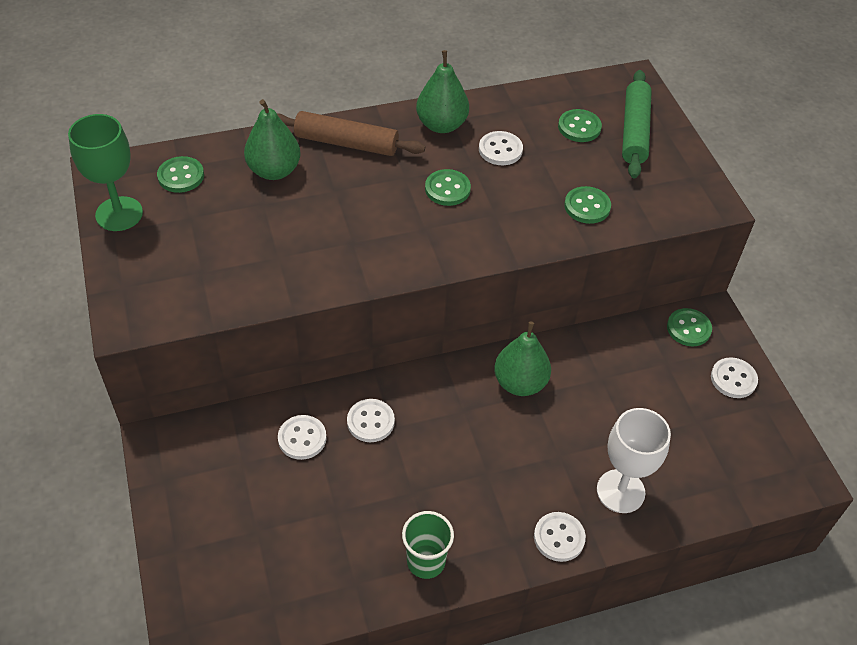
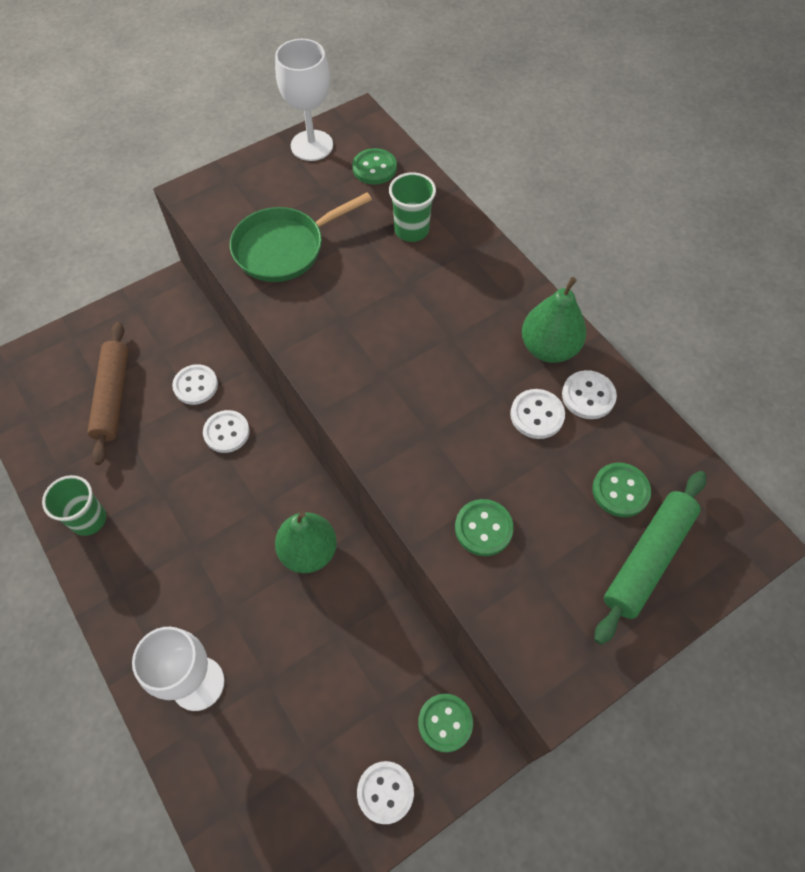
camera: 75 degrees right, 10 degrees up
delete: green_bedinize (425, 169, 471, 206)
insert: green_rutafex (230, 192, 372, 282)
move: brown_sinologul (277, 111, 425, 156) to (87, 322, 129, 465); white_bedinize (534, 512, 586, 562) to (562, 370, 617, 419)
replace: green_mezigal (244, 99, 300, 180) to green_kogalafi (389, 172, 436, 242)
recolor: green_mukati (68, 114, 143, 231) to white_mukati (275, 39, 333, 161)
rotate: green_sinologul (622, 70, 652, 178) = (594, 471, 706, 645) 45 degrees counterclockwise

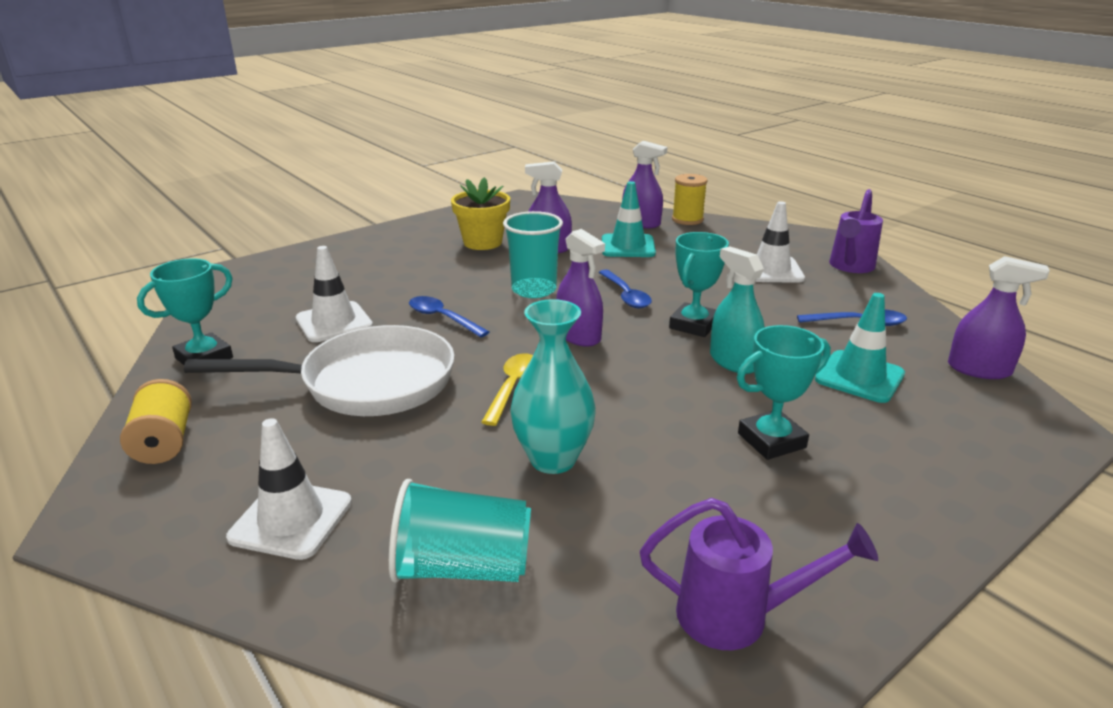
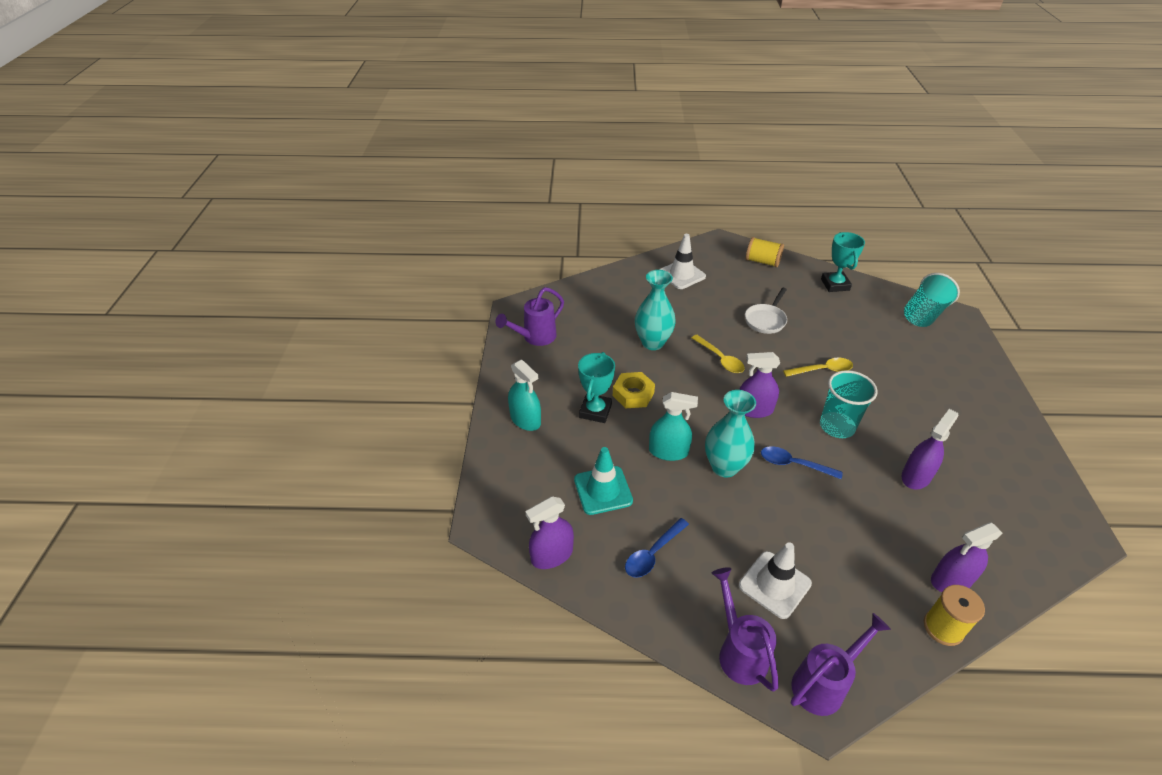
camera: 130 degrees right, 15 degrees up
delete: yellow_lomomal (451, 177, 510, 250); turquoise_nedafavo (602, 181, 656, 257); white_nedafavo (296, 246, 373, 342)
insert: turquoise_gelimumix (508, 359, 541, 431); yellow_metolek (613, 372, 655, 409); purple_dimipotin (791, 613, 891, 716)
move: turquoise_kogalafi (389, 479, 531, 583) to (904, 273, 960, 327)
replace: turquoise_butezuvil (669, 232, 729, 337) to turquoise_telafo (705, 390, 756, 478)
recolor: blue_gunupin (409, 296, 489, 337) to yellow_gunupin (783, 358, 853, 377)
resize: white_rutafex (184, 325, 455, 416) = (745, 288, 787, 334) x0.52

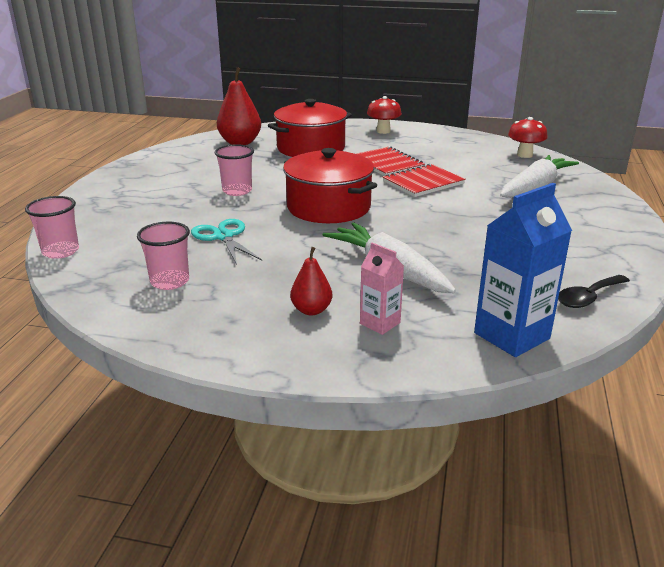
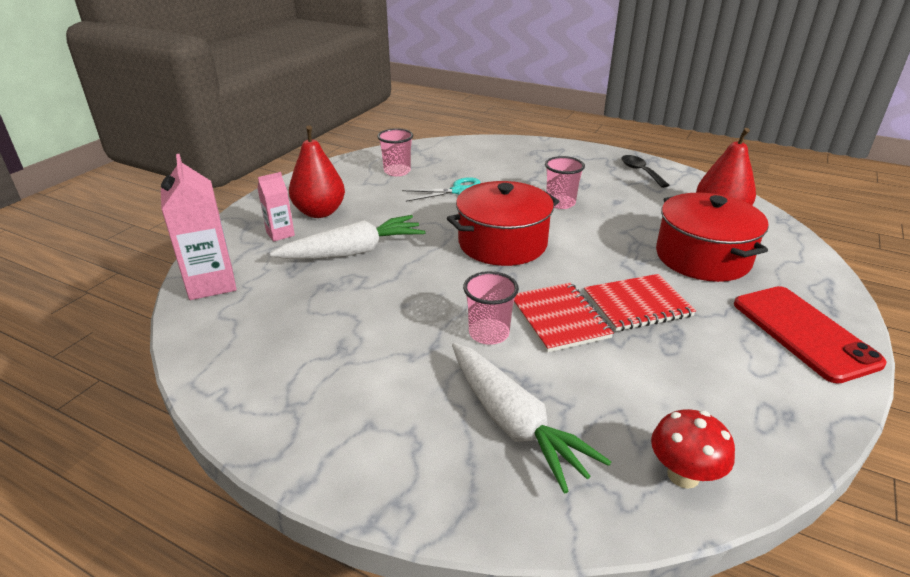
camera: 105 degrees right, 5 degrees up
move: pink_kogalafi (25, 196, 79, 259) to (463, 271, 519, 345); black_gunupin (558, 275, 630, 308) to (622, 155, 669, 188)
replace: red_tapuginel (367, 96, 402, 134) to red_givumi (734, 286, 887, 384)
recolor: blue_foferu (474, 183, 572, 357) to pink_foferu (161, 154, 237, 300)
resize: red_mezigal (290, 247, 332, 315) = (289, 125, 345, 218) x1.76

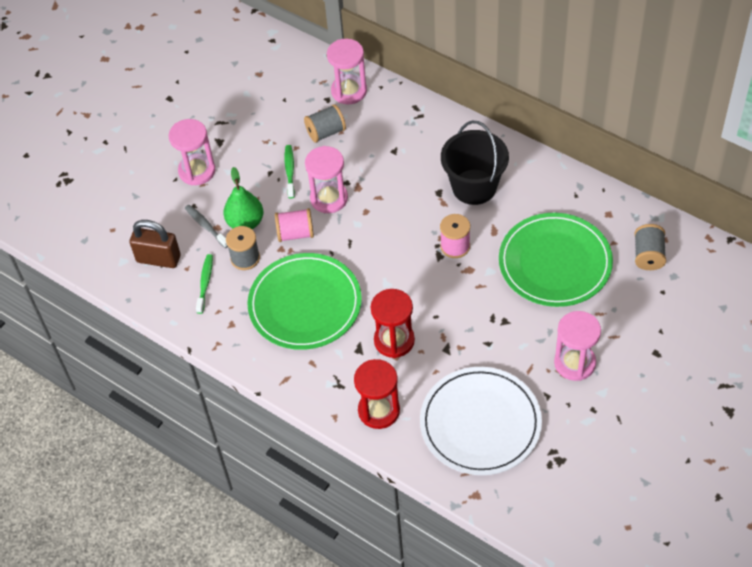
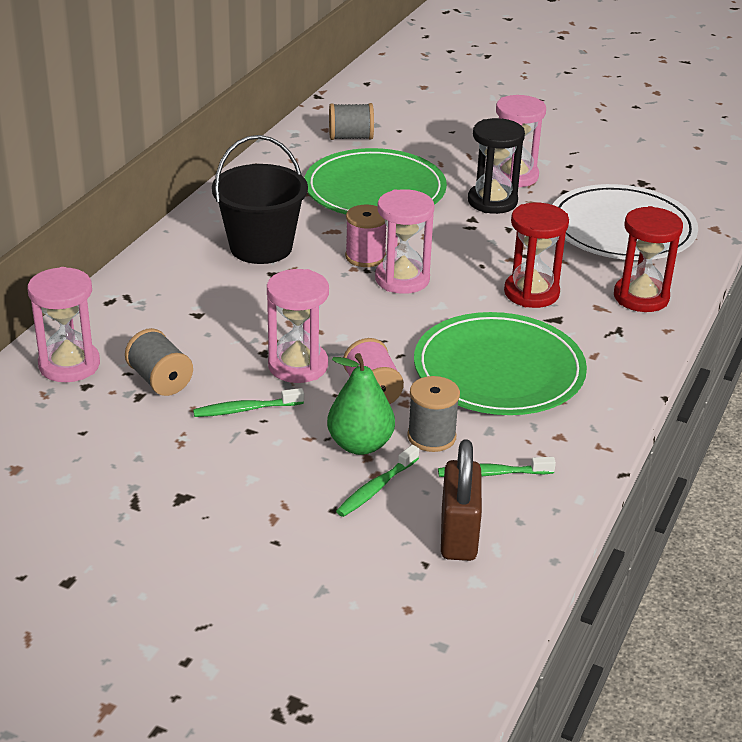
camera: 105 degrees left, 20 degrees down
insert: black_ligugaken (468, 118, 525, 214)
move: pink_ligugaken (169, 119, 215, 185) to (375, 189, 434, 294)
recolor: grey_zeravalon (185, 205, 228, 248) to green_zeravalon (336, 445, 419, 517)

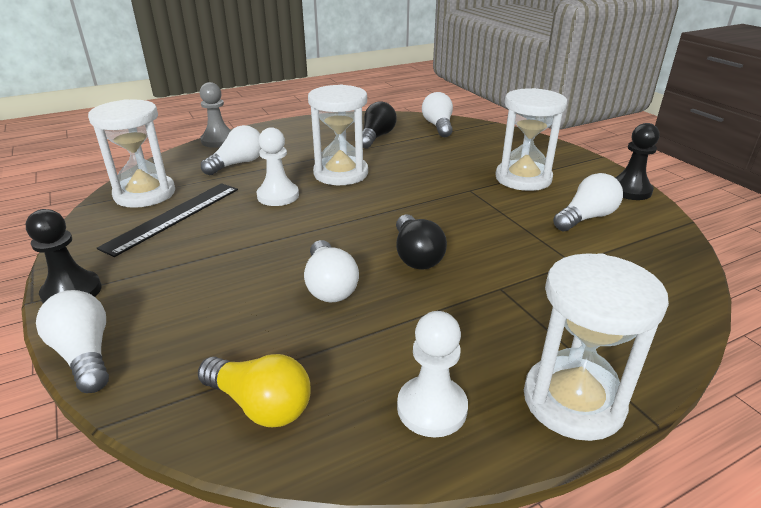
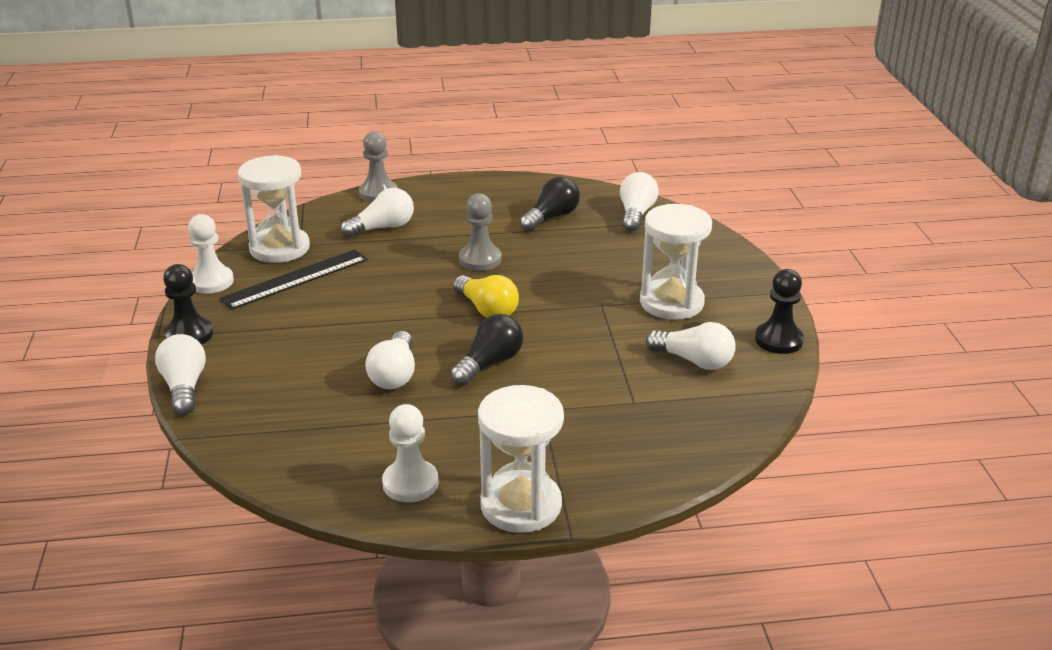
camera: 20 degrees right, 0 degrees up
move: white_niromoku (257, 127, 299, 206) to (188, 214, 234, 294); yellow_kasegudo (198, 354, 311, 427) to (453, 275, 519, 318)
replace: white_ligugaken (308, 85, 368, 185) to grey_niromoku (459, 193, 502, 271)
rotate: white_kasegudo (553, 173, 623, 231) = (646, 322, 736, 370) 45 degrees clockwise; black_kasegudo (396, 214, 447, 269) = (451, 314, 523, 386) 150 degrees counterclockwise

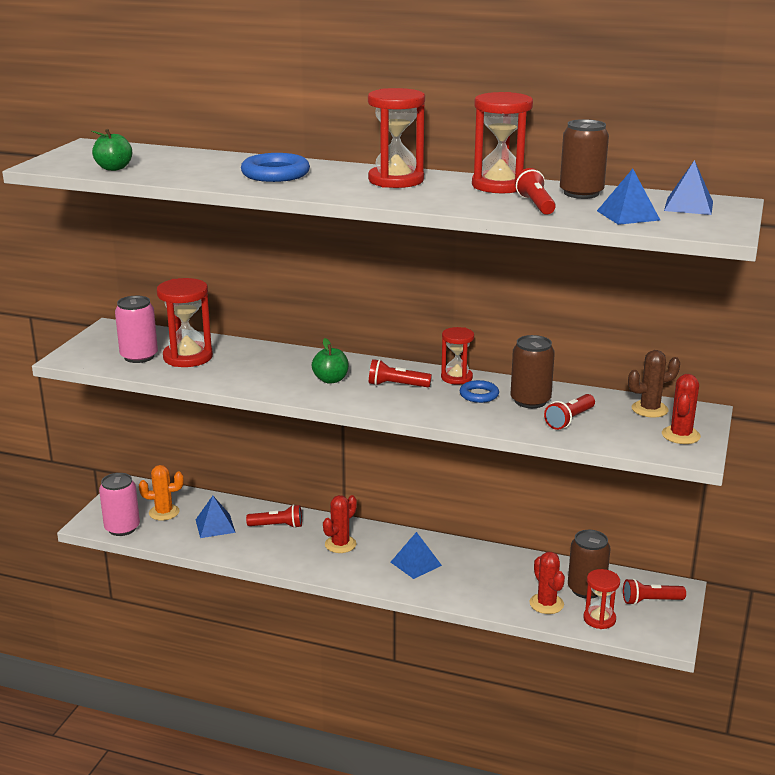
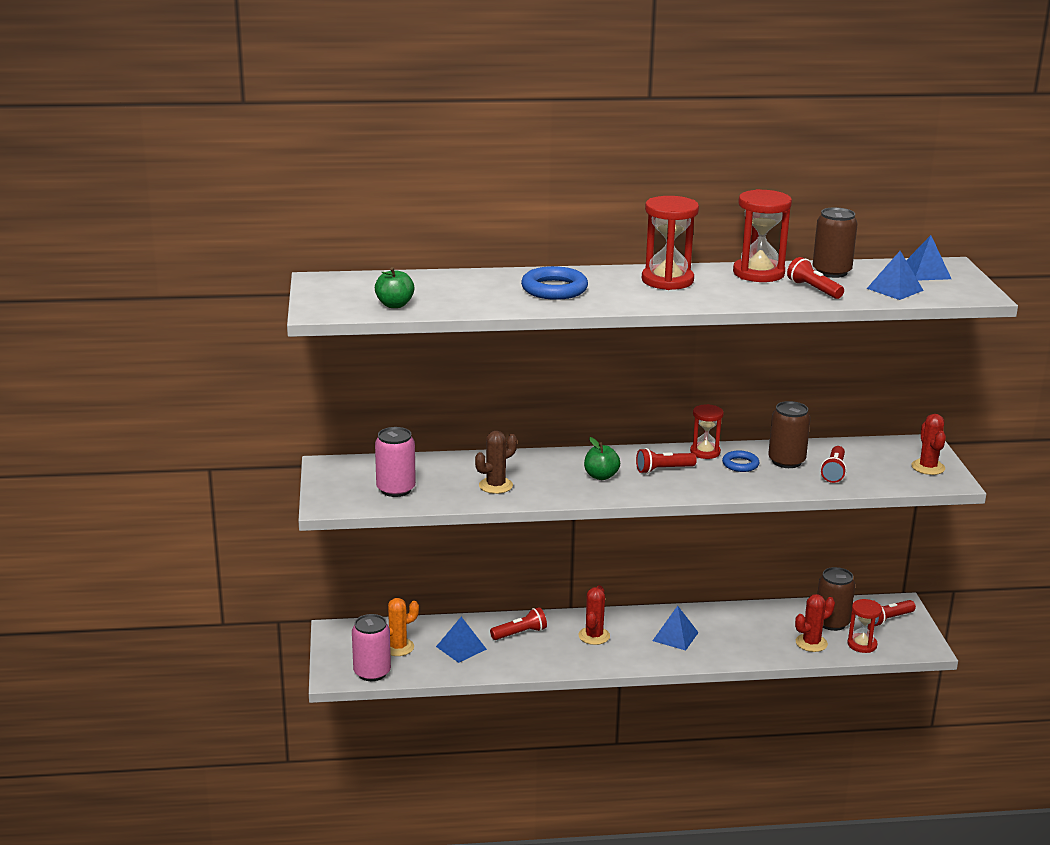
camera: 25 degrees left, 0 degrees up
delete: red_ligugaken (157, 278, 213, 367)
move: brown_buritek (628, 350, 680, 418) to (475, 431, 517, 494)
rotate: red_buritek (529, 552, 565, 614) = (795, 594, 835, 652) 75 degrees counterclockwise

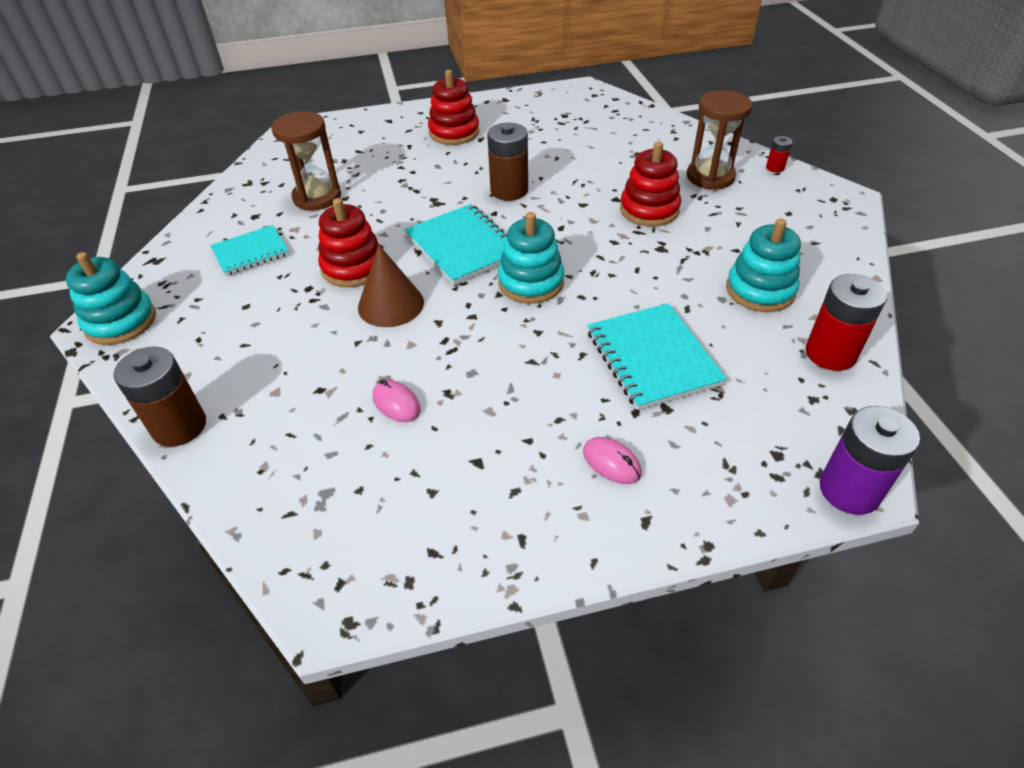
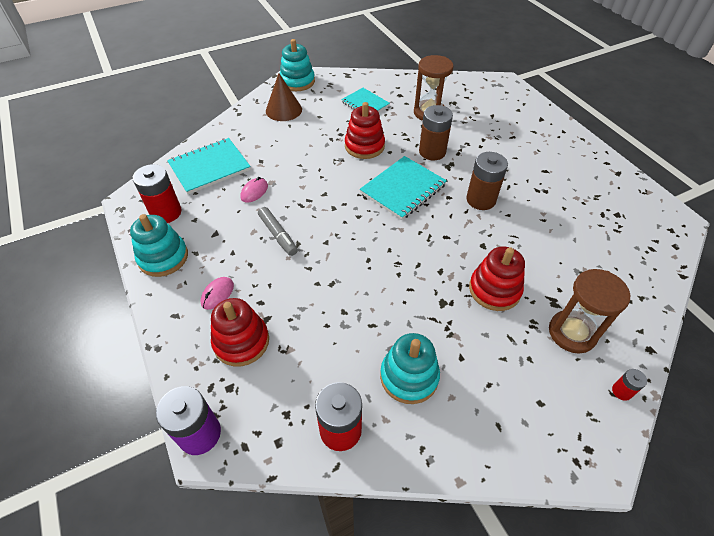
camera: 75 degrees right, 5 degrees up
insert: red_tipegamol (133, 164, 181, 223); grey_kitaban (258, 207, 298, 256)
move: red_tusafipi (428, 70, 479, 145) to (211, 298, 269, 367); turquoise_tusafipi (498, 212, 564, 304) to (130, 214, 188, 277); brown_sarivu (358, 245, 424, 327) to (266, 73, 302, 121); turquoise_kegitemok (587, 303, 727, 410) to (167, 138, 251, 194); brown_tipegamol (114, 347, 206, 447) to (419, 105, 453, 160)

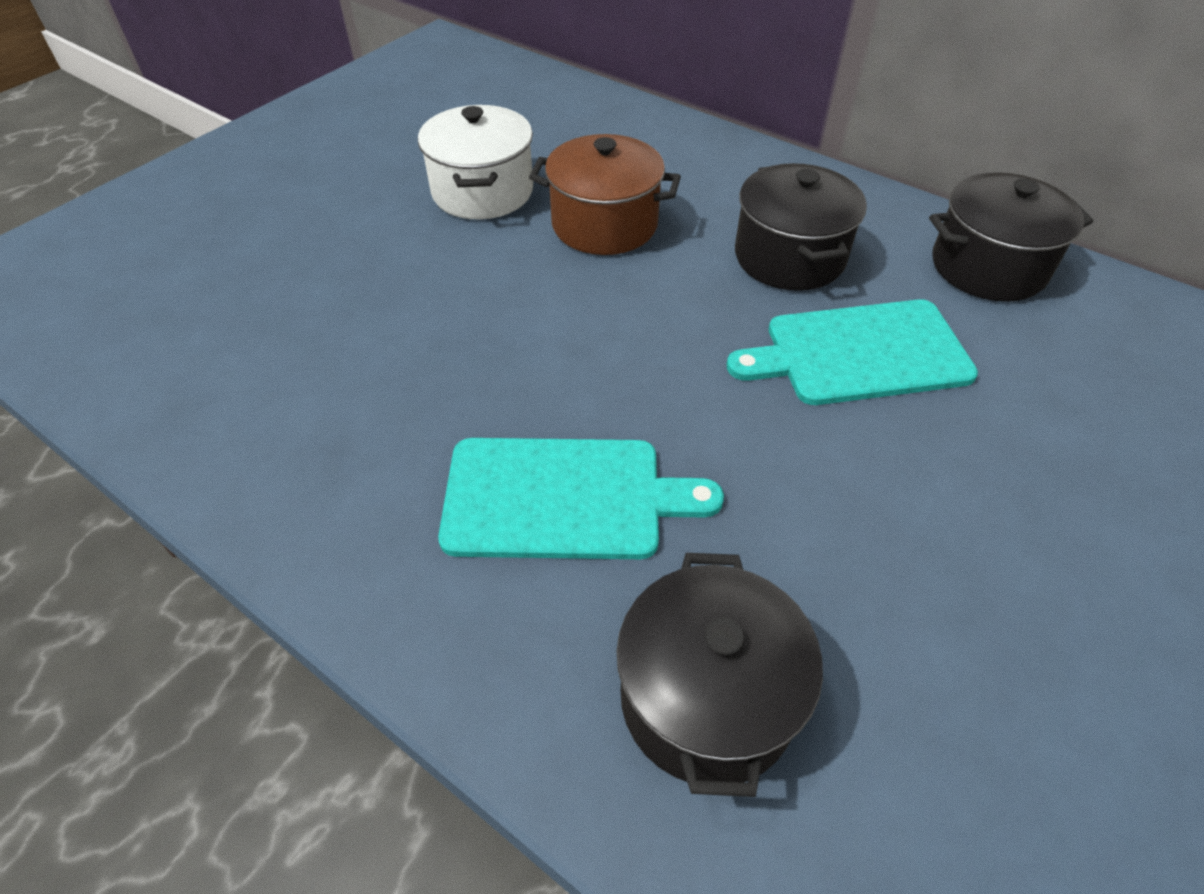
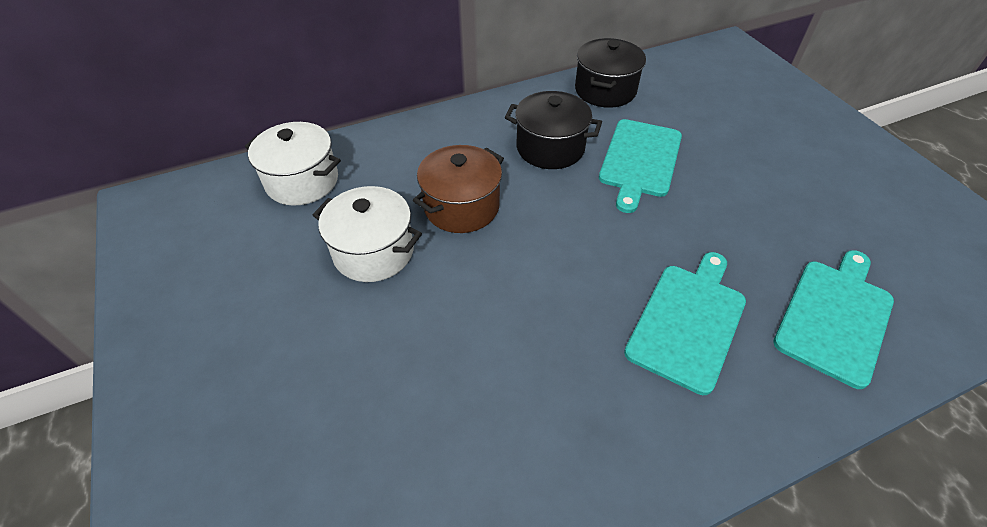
camera: 60 degrees left, 0 degrees up
insert: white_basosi (245, 122, 341, 205)
replace: black_basosi (616, 553, 823, 797) to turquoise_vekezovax (773, 250, 894, 389)

